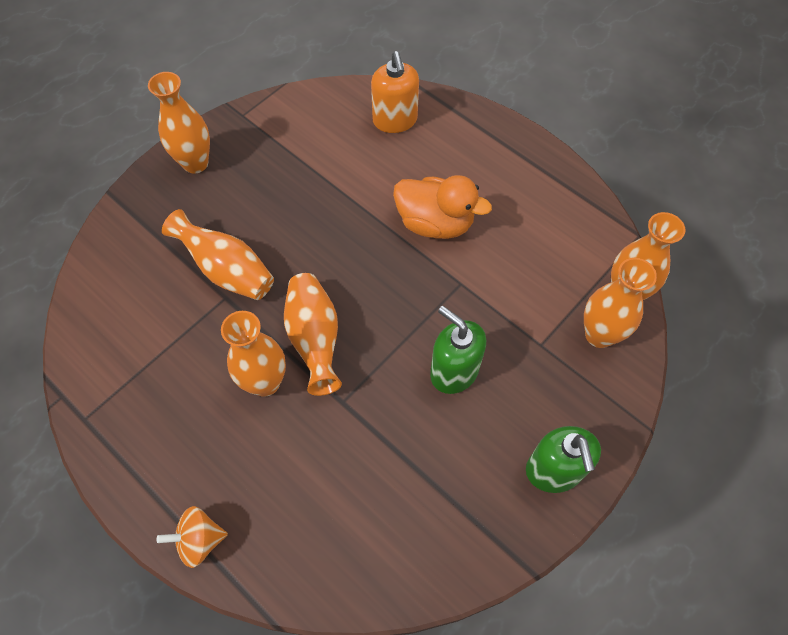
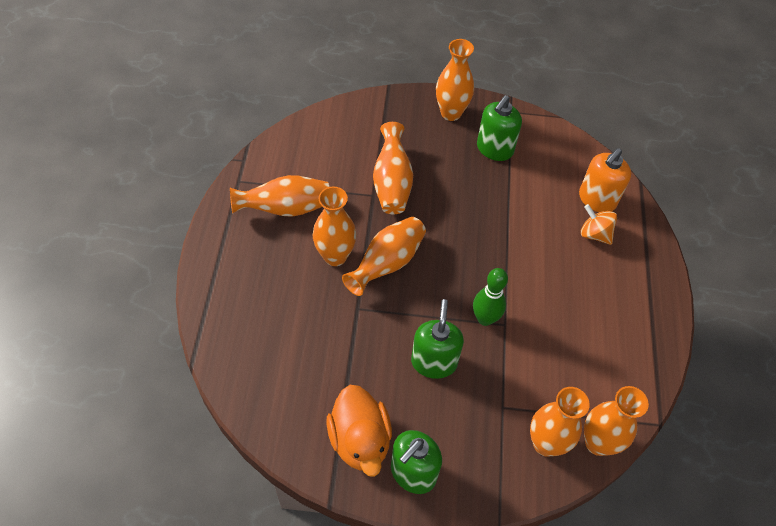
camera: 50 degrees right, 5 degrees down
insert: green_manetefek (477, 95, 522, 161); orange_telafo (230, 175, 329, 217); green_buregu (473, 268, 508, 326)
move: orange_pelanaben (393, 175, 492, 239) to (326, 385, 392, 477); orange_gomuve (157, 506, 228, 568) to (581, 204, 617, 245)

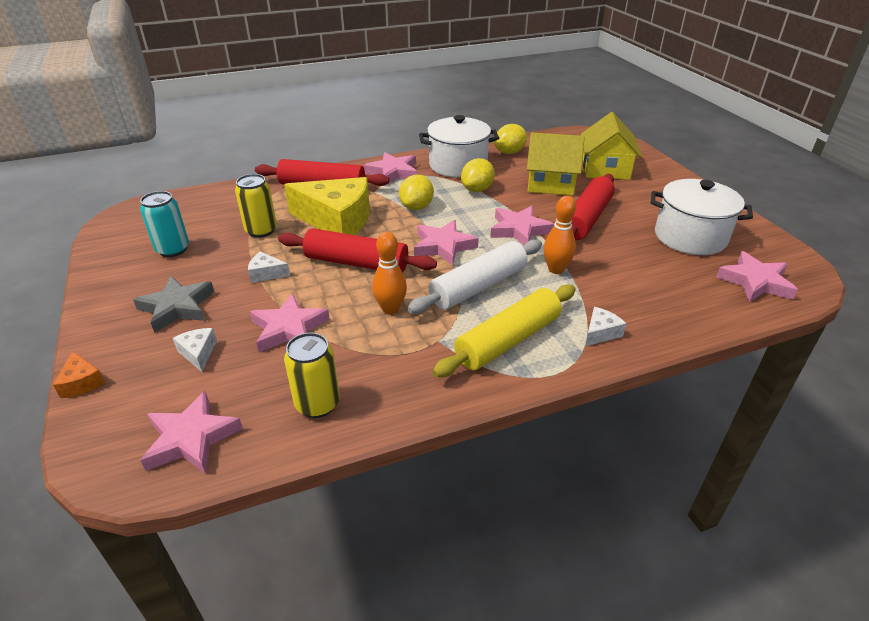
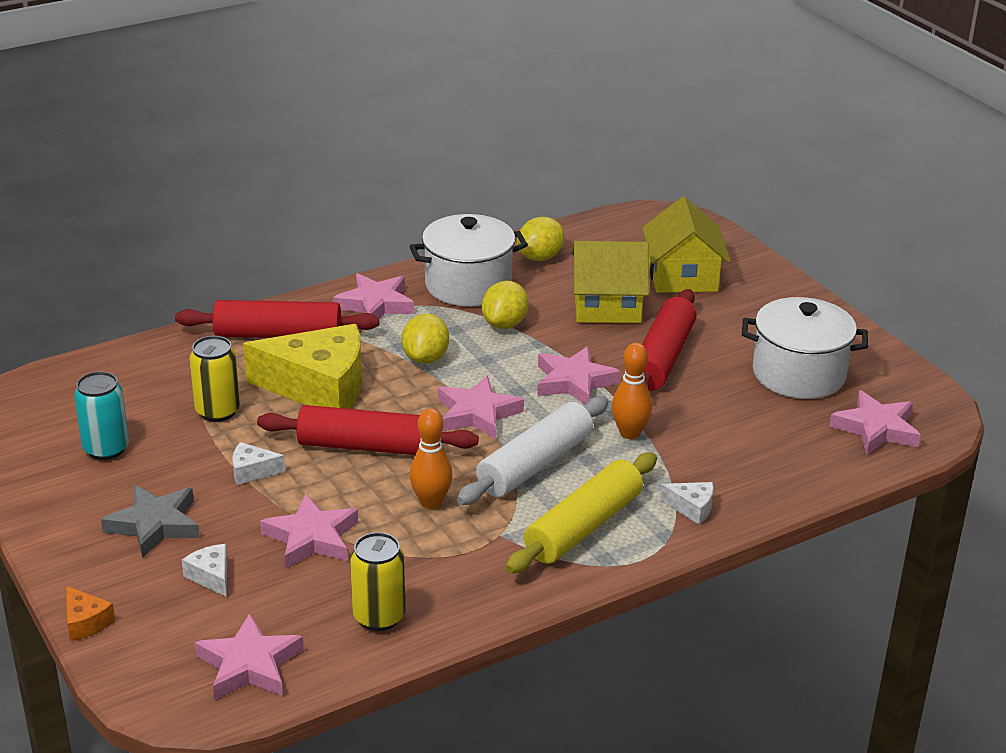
camera: 10 degrees left, 5 degrees down
rotate: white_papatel (585, 307, 626, 346) = (660, 482, 714, 524) 75 degrees clockwise

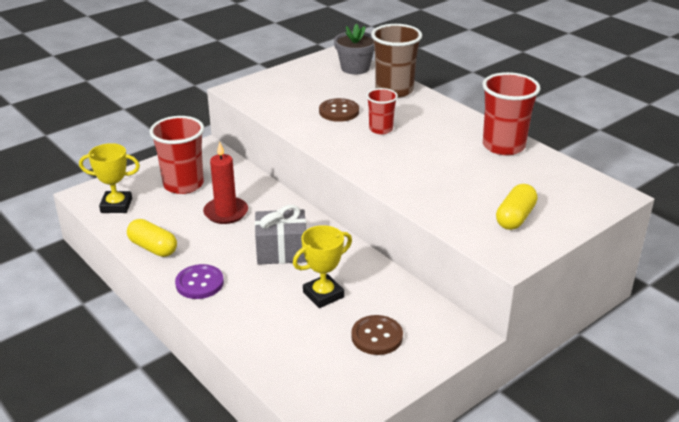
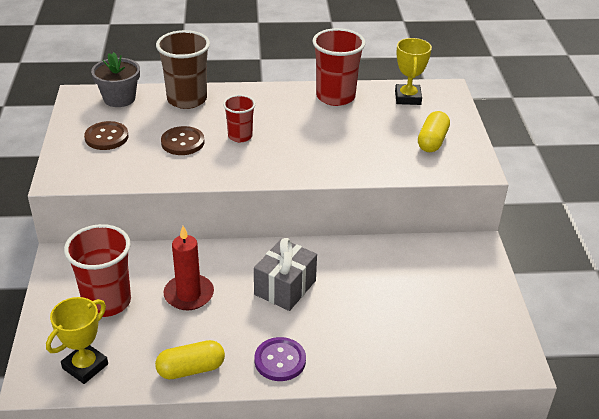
camera: 55 degrees left, 5 degrees up
move: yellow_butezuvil (293, 225, 352, 308) to (395, 38, 432, 105); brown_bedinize (351, 315, 403, 355) to (84, 121, 128, 150)
rotate: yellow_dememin (496, 184, 538, 230) = (418, 111, 450, 152) 45 degrees clockwise

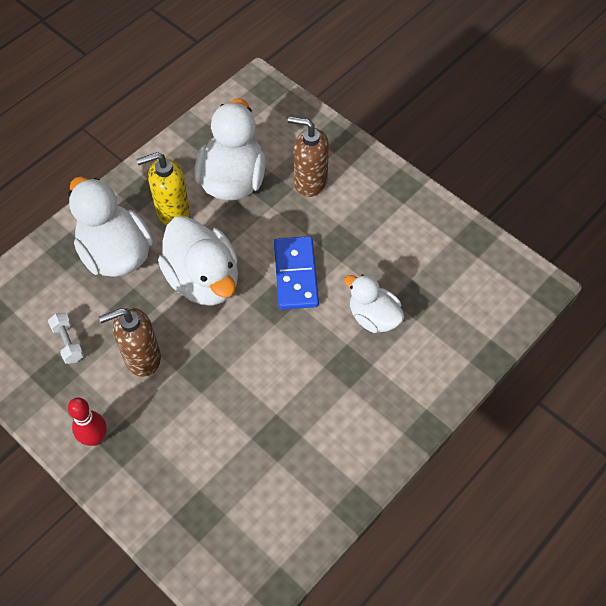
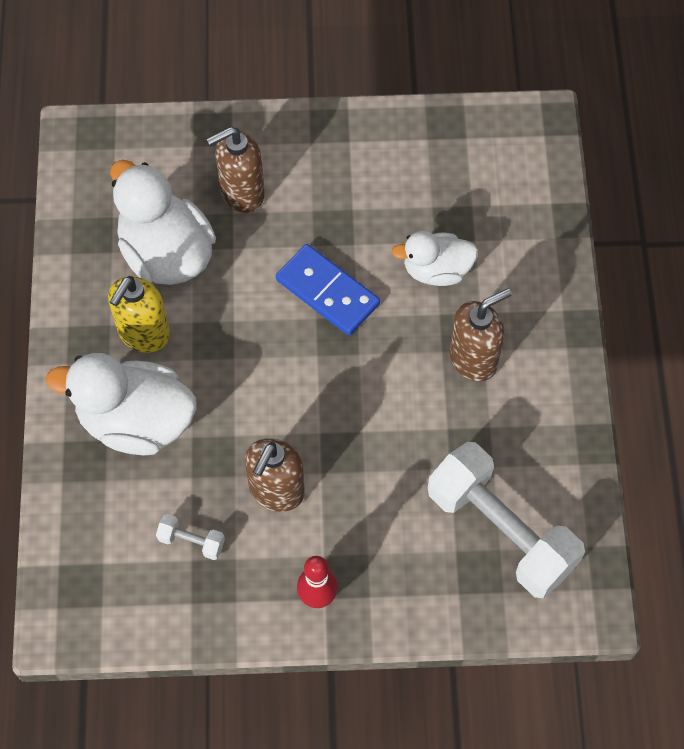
camera: 45 degrees left, 5 degrees up
delete: white_pelanaben (158, 216, 238, 306)
insert: brown_manetefek (449, 288, 512, 382); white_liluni (428, 442, 585, 598)

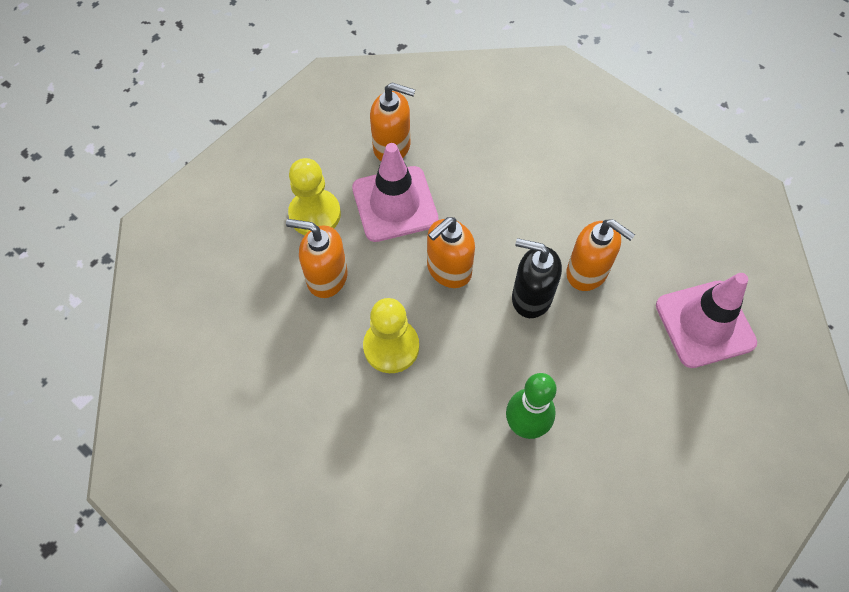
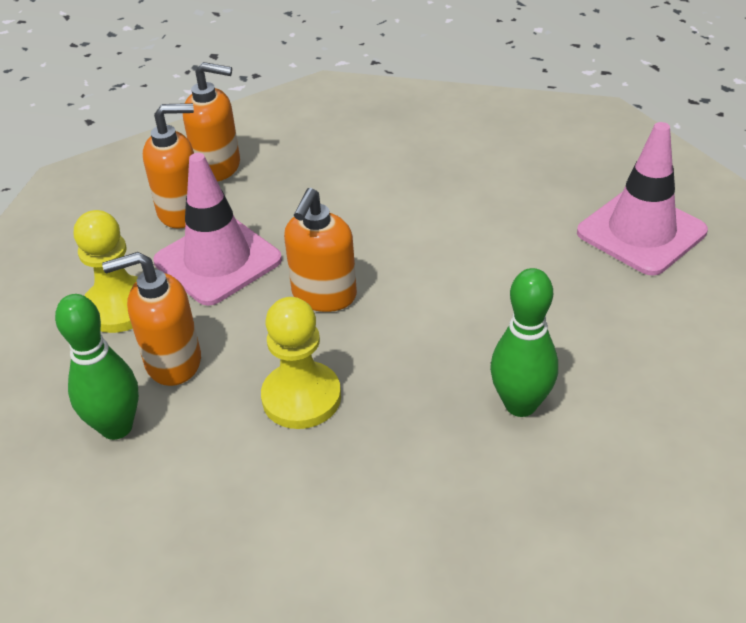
camera: 25 degrees left, 20 degrees down
delete: black_manetefek (512, 238, 562, 318)
insert: green_buregu (55, 294, 139, 440)
move: orange_manetefek (566, 219, 635, 291) to (183, 62, 240, 181)

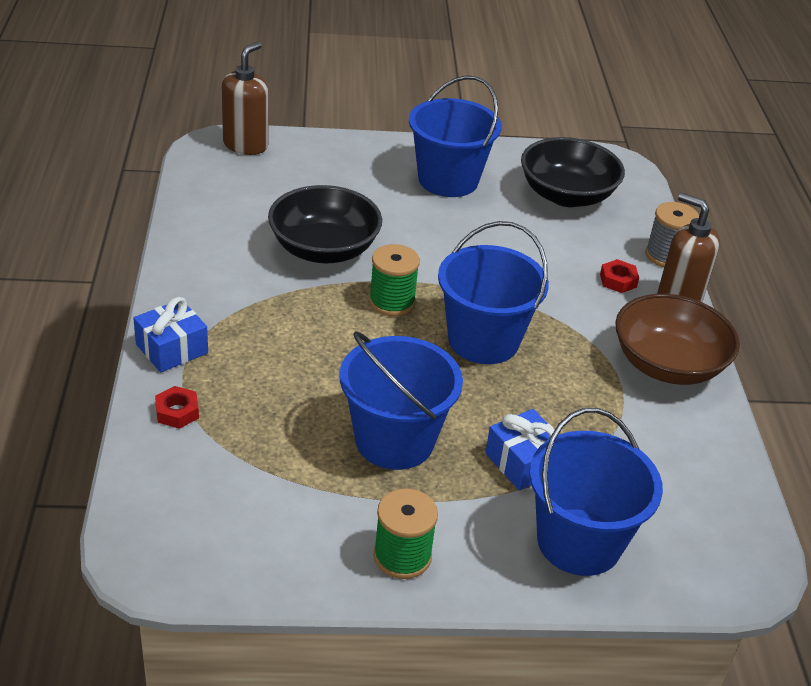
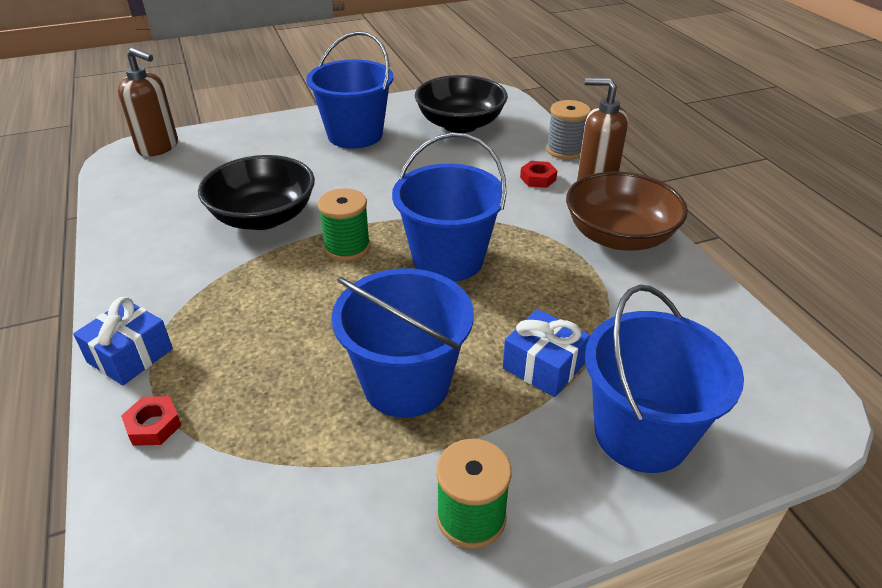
camera: 15 degrees left, 0 degrees up
rotate: brown_manetefek (222, 42, 269, 155) = (118, 48, 178, 157) 105 degrees clockwise

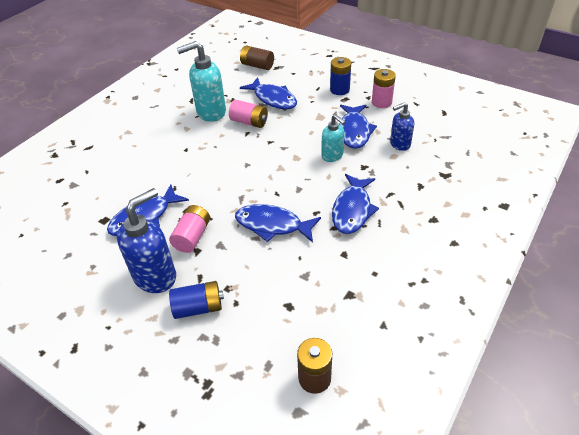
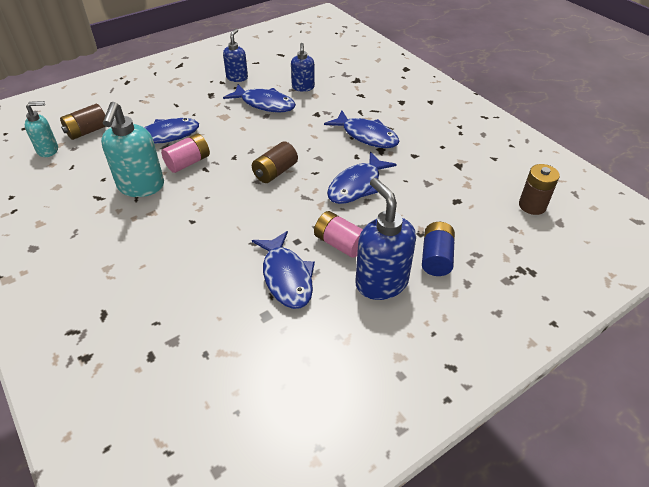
camera: 70 degrees left, 0 degrees up
delete: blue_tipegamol (330, 57, 351, 95)
insert: brown_tipegamol (252, 141, 298, 183)
move: turquoise_manetefek (321, 114, 346, 162) to (25, 101, 58, 157)
replace: pink_tipegamol (372, 69, 396, 108) to blue_manetefek (223, 29, 248, 82)

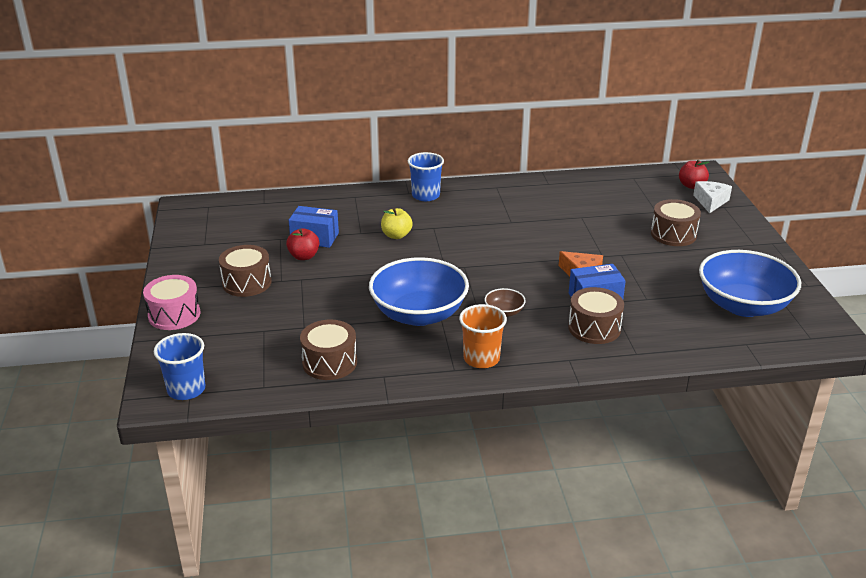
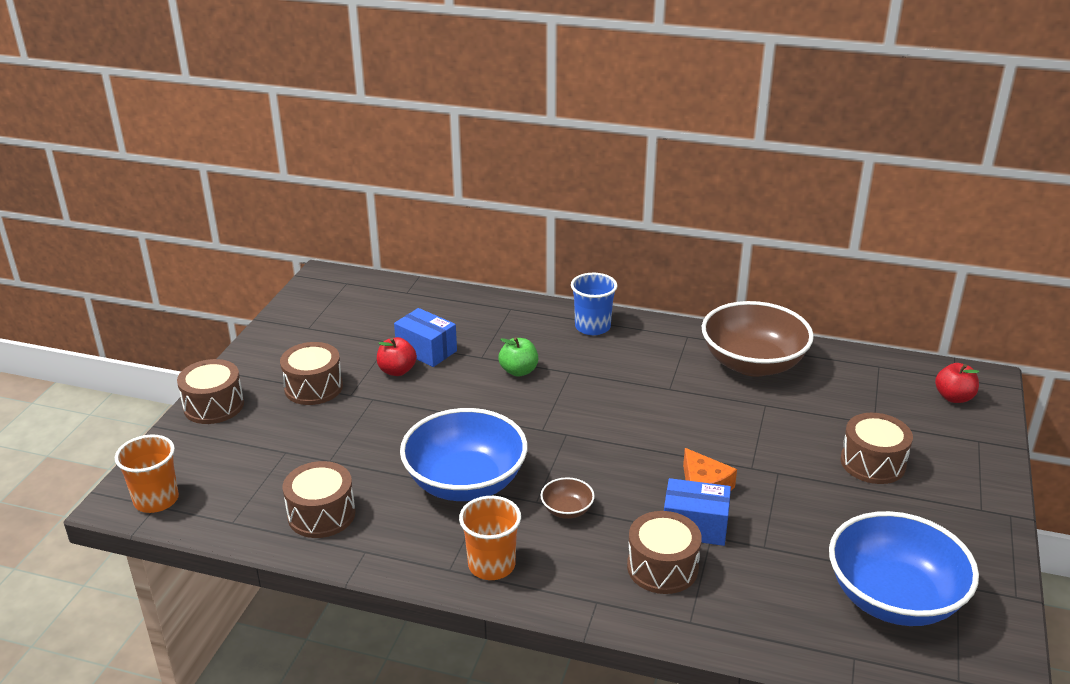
camera: 25 degrees right, 0 degrees up
delete: white_papatel (693, 181, 732, 213)
insert: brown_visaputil (702, 301, 814, 377)
recolor: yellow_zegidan (381, 208, 413, 239) to green_zegidan (498, 337, 538, 377); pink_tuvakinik (143, 275, 200, 330) to brown_tuvakinik (177, 359, 244, 424); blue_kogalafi (154, 333, 205, 400) to orange_kogalafi (115, 434, 179, 513)

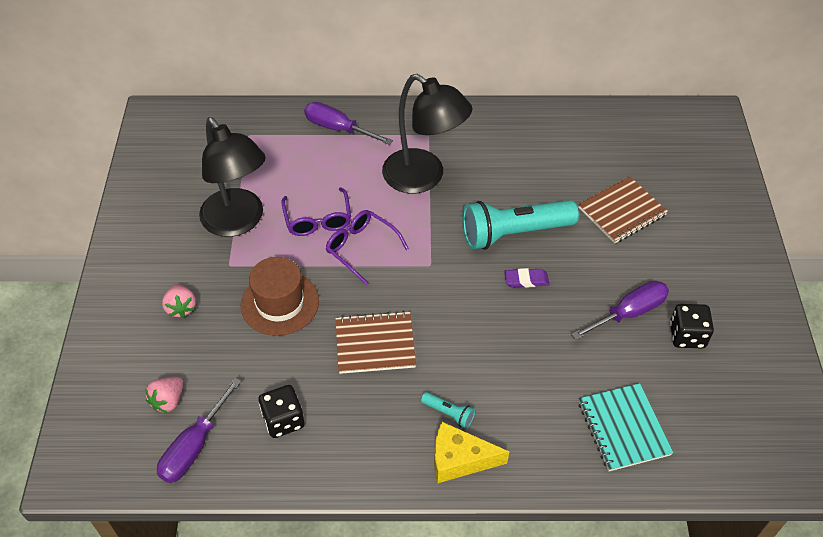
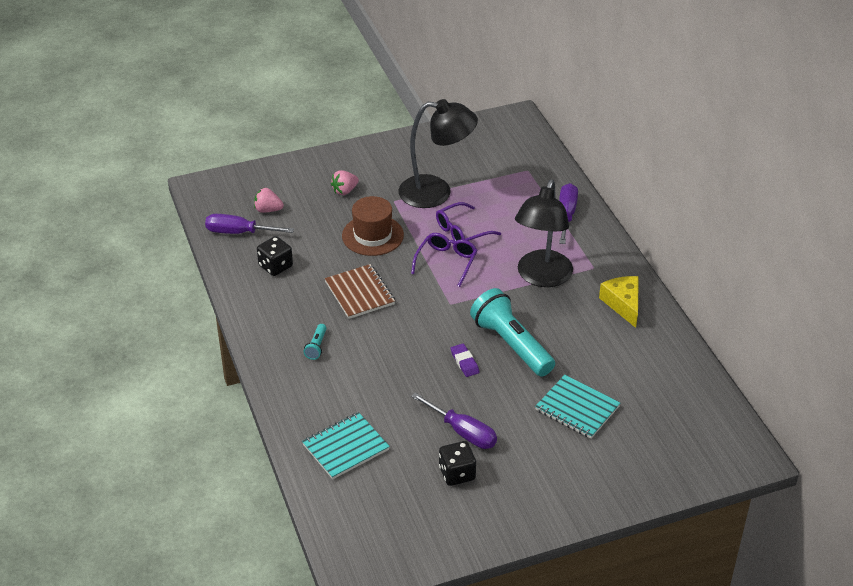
camera: 70 degrees right, 10 degrees down
move: yellow_papatel (434, 422, 510, 483) to (599, 276, 639, 328)
recolor: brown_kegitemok (578, 176, 668, 243) to turquoise_kegitemok (535, 375, 620, 439)
rotate: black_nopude (199, 117, 266, 237) = (399, 99, 478, 208) 120 degrees counterclockwise

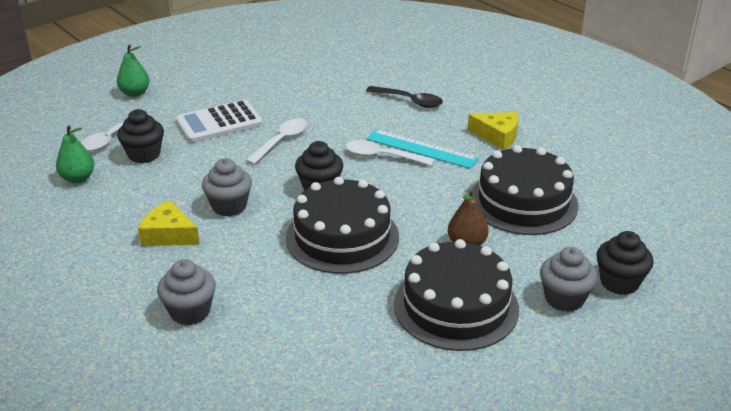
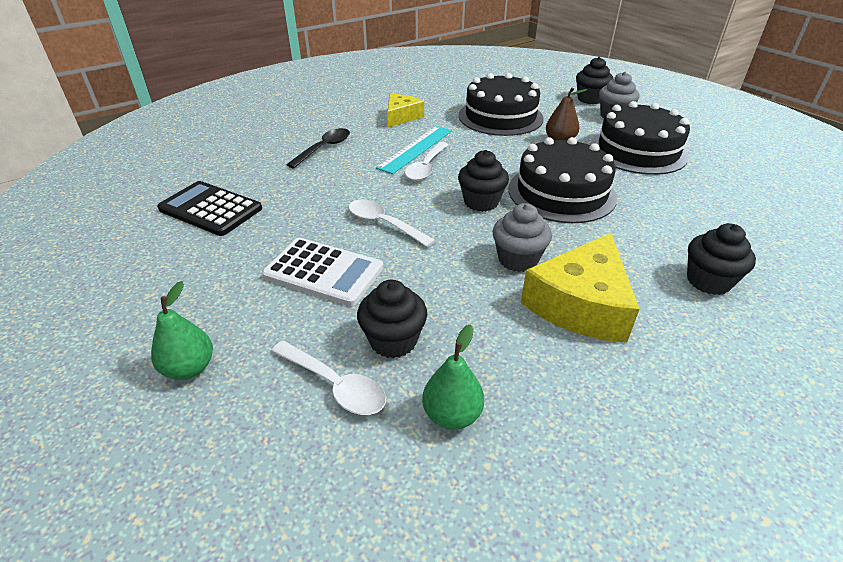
camera: 85 degrees left, 5 degrees up
insert: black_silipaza (157, 181, 262, 236)
recolor: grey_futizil (157, 259, 216, 325) to black_futizil (687, 223, 756, 295)
rotate: white_silipaza (176, 100, 263, 143) = (262, 238, 383, 306) 45 degrees counterclockwise
resize: yellow_papatel (138, 200, 200, 246) = (521, 233, 640, 343) x1.63

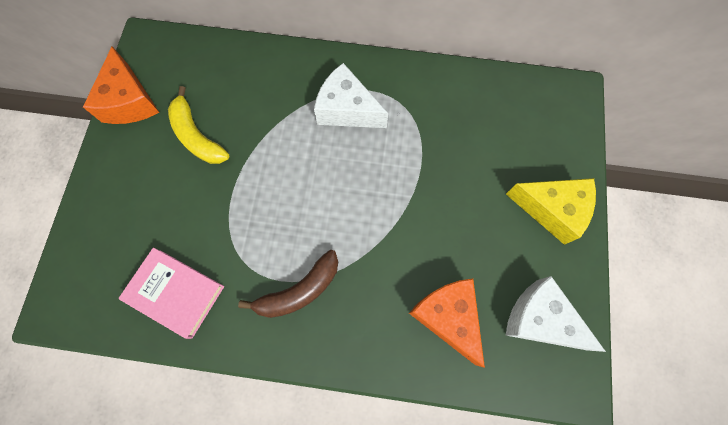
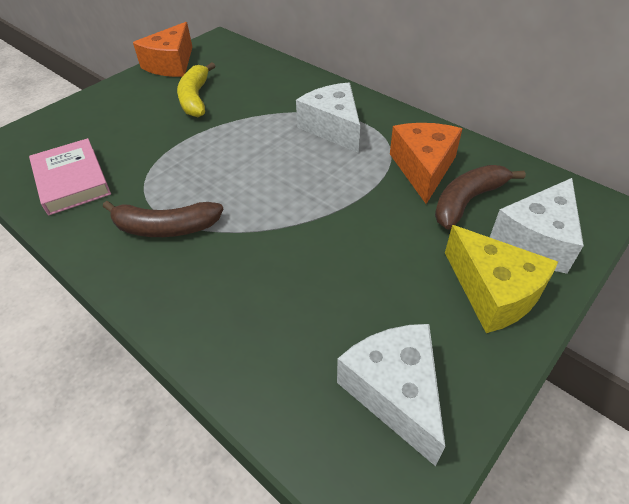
camera: 35 degrees right, 25 degrees down
insert: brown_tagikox (435, 165, 526, 230); white_papatel (490, 178, 584, 274)
move: orange_papatel (409, 279, 485, 368) to (390, 123, 462, 204)

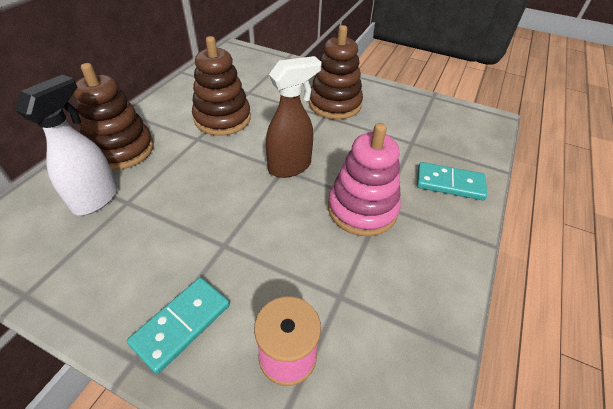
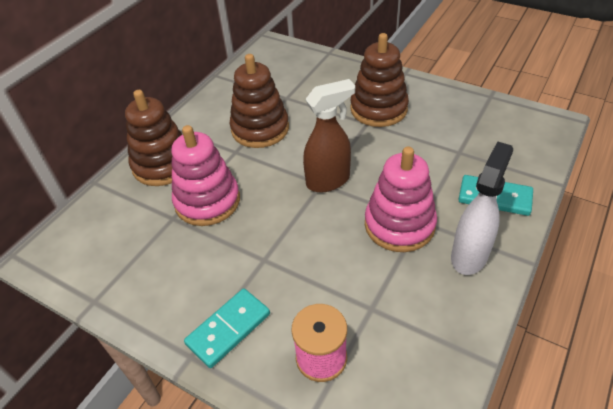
camera: 10 degrees right, 0 degrees up
insert: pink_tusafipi (172, 125, 240, 226)
move: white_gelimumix (15, 75, 118, 215) to (451, 141, 513, 275)

